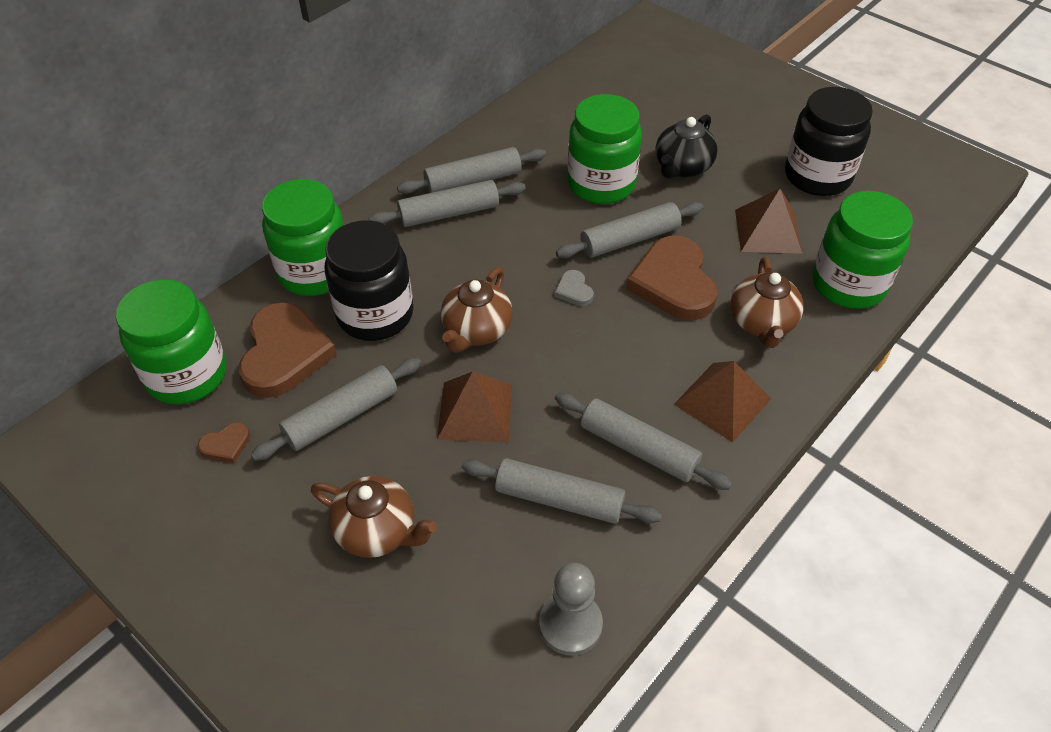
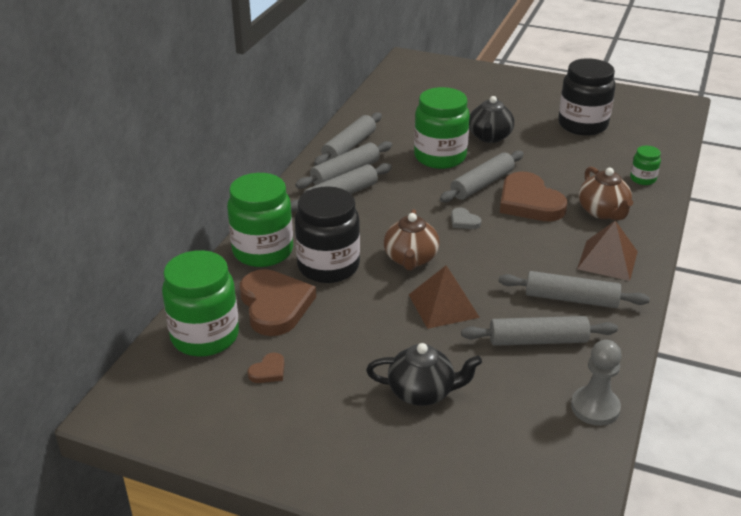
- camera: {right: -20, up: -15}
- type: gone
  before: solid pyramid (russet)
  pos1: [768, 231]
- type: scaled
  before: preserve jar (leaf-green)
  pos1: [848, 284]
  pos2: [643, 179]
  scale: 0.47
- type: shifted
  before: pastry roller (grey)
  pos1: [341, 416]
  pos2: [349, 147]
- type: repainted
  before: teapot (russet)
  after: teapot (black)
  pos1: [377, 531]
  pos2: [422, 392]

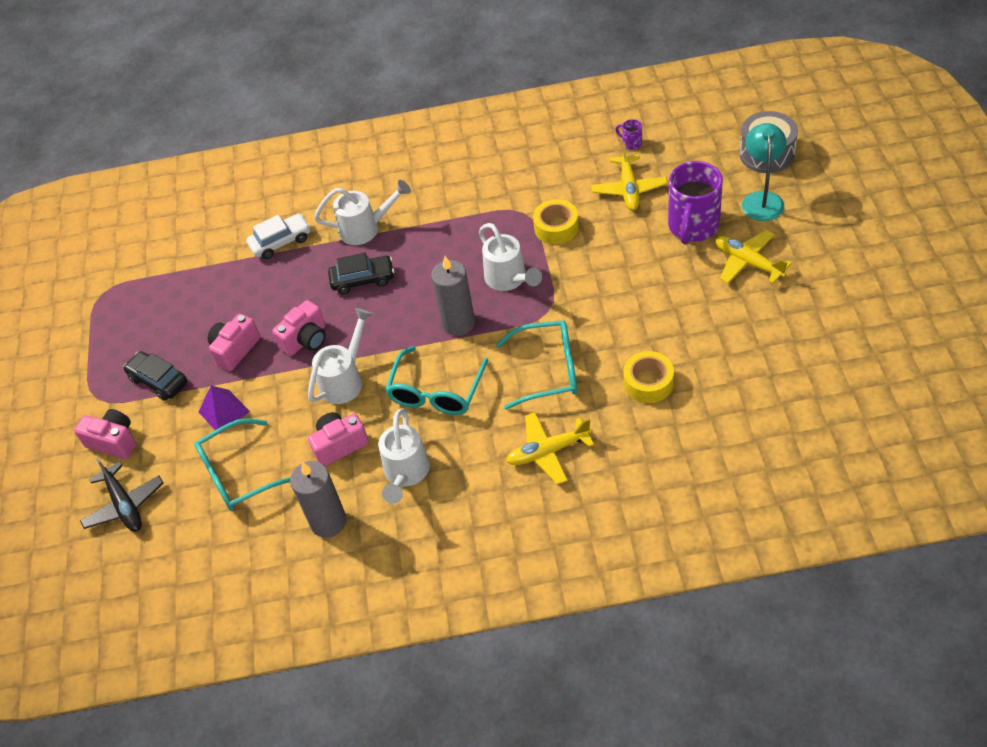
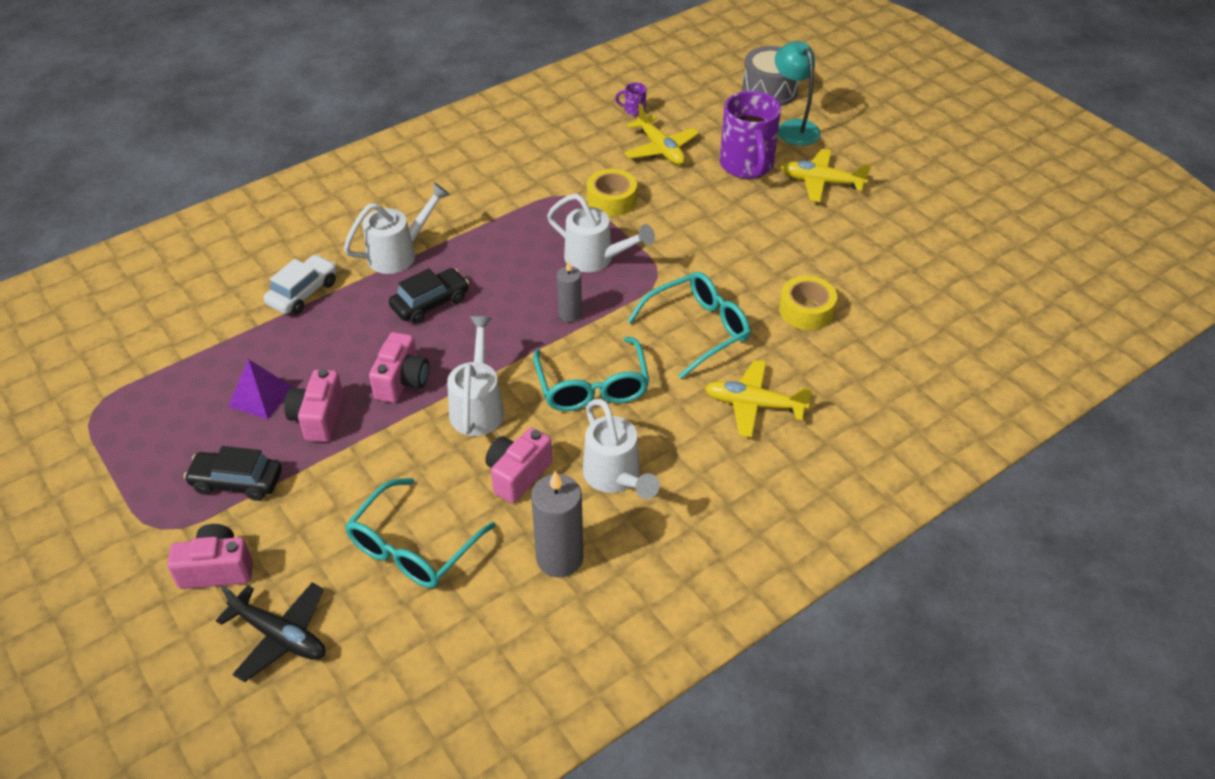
- camera: {right: -35, up: -5}
- type: scaled
  before: wax candle (grey)
  pos1: [458, 323]
  pos2: [570, 314]
  scale: 0.6
- type: shifted
  before: solid pyramid (purple)
  pos1: [224, 411]
  pos2: [261, 396]
- type: rotated
  before: toy plane (yellow)
  pos1: [547, 452]
  pos2: [753, 405]
  turn: 60

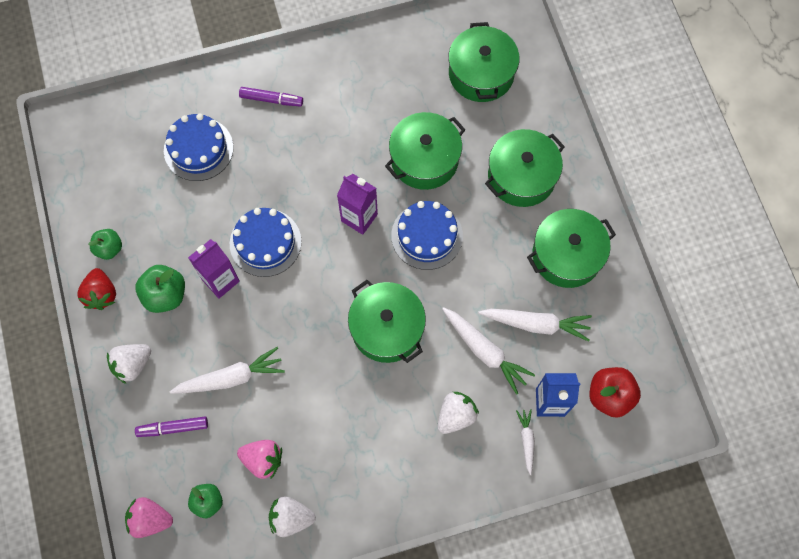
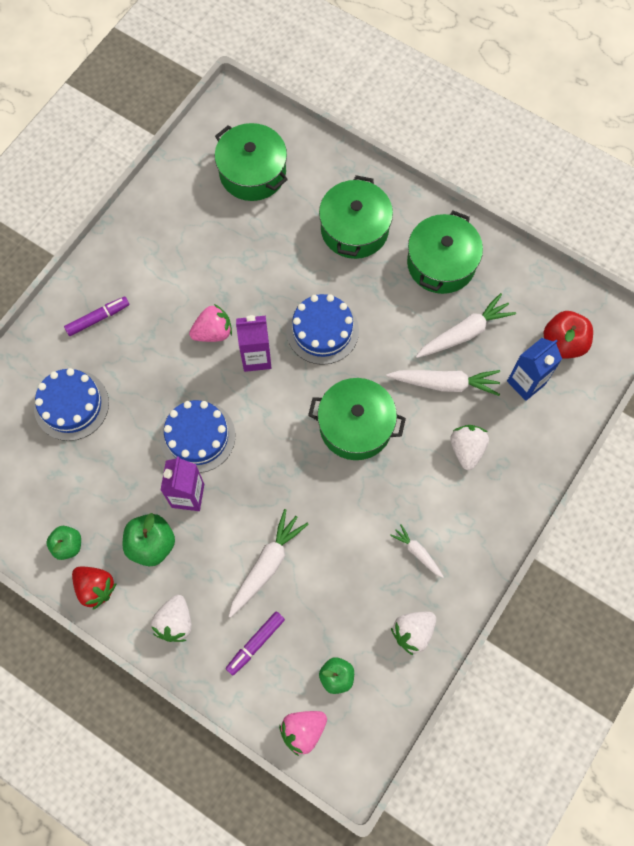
- camera: {right: -40, up: 0}
- type: gone
  before: cooking pot (leaf-green)
  pos1: [424, 159]
- type: shifted
  before: root vegetable (white)
  pos1: [526, 441]
  pos2: [417, 552]
- type: shifted
  before: berry (pink)
  pos1: [263, 460]
  pos2: [213, 332]

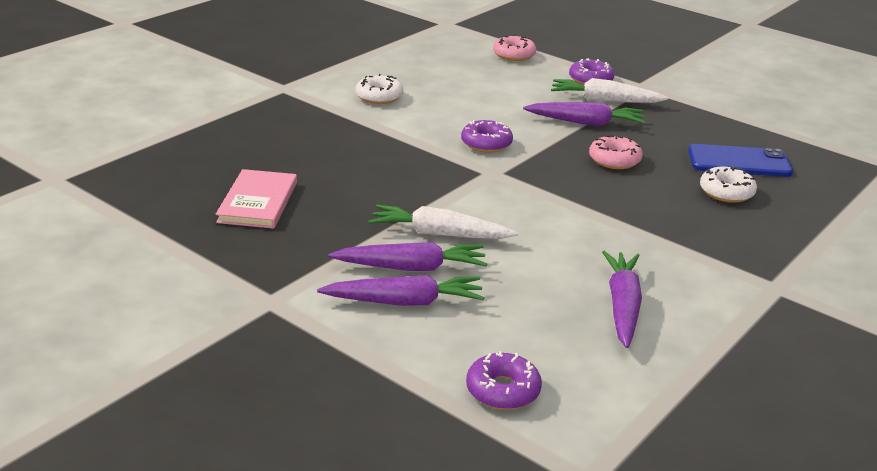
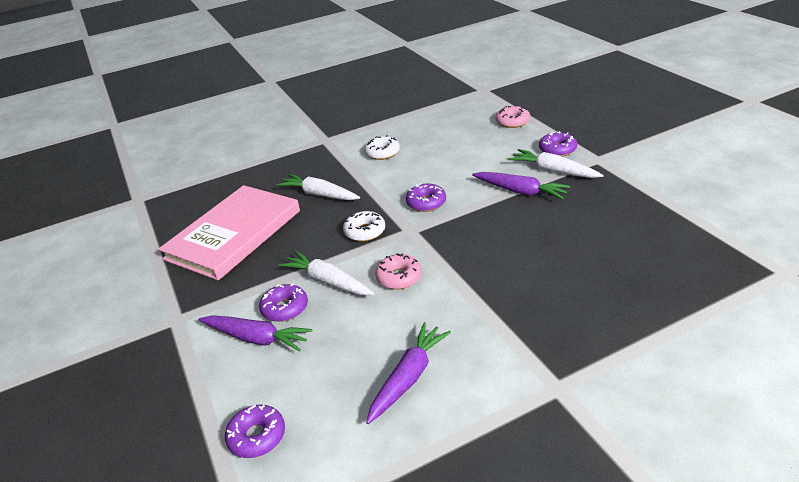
- camera: {right: 30, up: 5}
- type: shifted
  before: glazed donut (pink)
  pos1: [614, 160]
  pos2: [399, 277]
- type: gone
  before: smartphone (royal blue)
  pos1: [739, 162]
- type: shifted
  before: glazed donut (white)
  pos1: [726, 192]
  pos2: [365, 231]
- type: scaled
  before: hardcover (pink)
  pos1: [258, 202]
  pos2: [234, 234]
  scale: 1.86
- type: swapped
  before: root vegetable (purple)
  after: glazed donut (purple)
  pos1: [411, 268]
  pos2: [285, 308]
- type: new
  after: root vegetable (white)
  pos2: [319, 194]

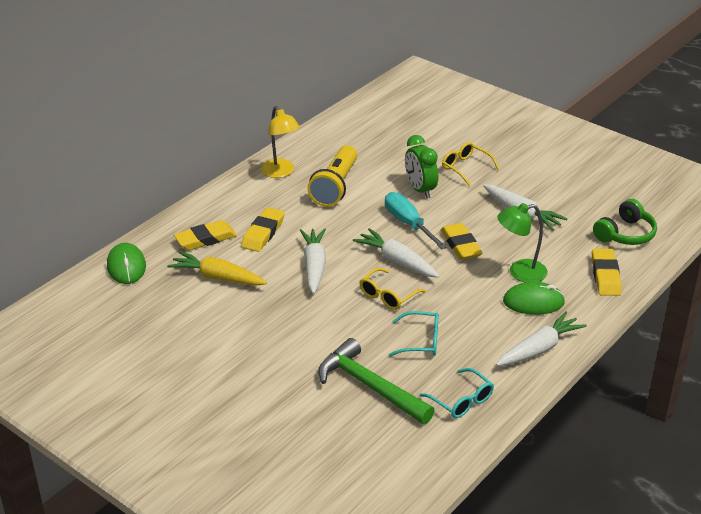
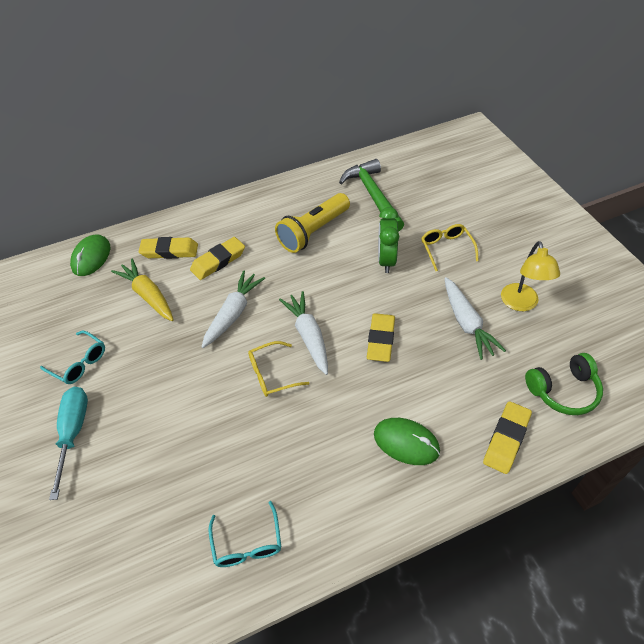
- camera: {right: 30, up: 15}
- type: shifted
  before: reading lamp (yellow)
  pos1: [281, 172]
  pos2: [521, 304]
- type: shifted
  before: screwdriver (turquoise)
  pos1: [408, 224]
  pos2: [73, 433]
- type: gone
  before: reading lamp (leaf-green)
  pos1: [520, 272]
- type: shifted
  before: eyeglasses (turquoise)
  pos1: [421, 341]
  pos2: [79, 363]
- type: gone
  before: root vegetable (white)
  pos1: [539, 348]
- type: shifted
  before: claw hammer (leaf-green)
  pos1: [370, 386]
  pos2: [373, 196]

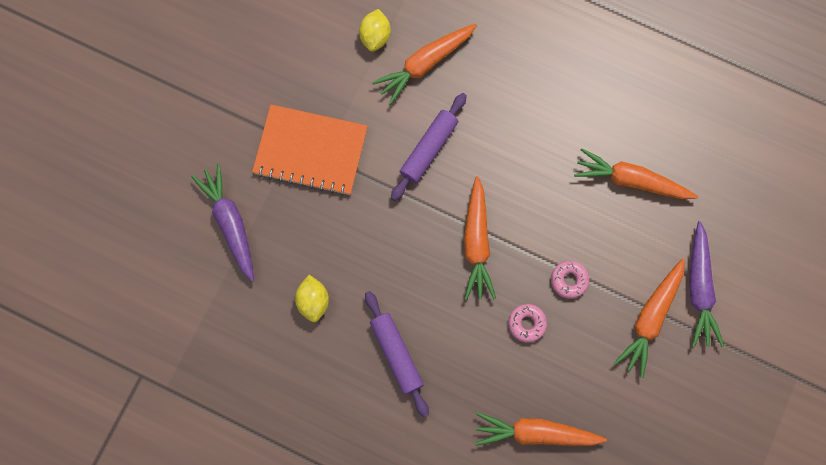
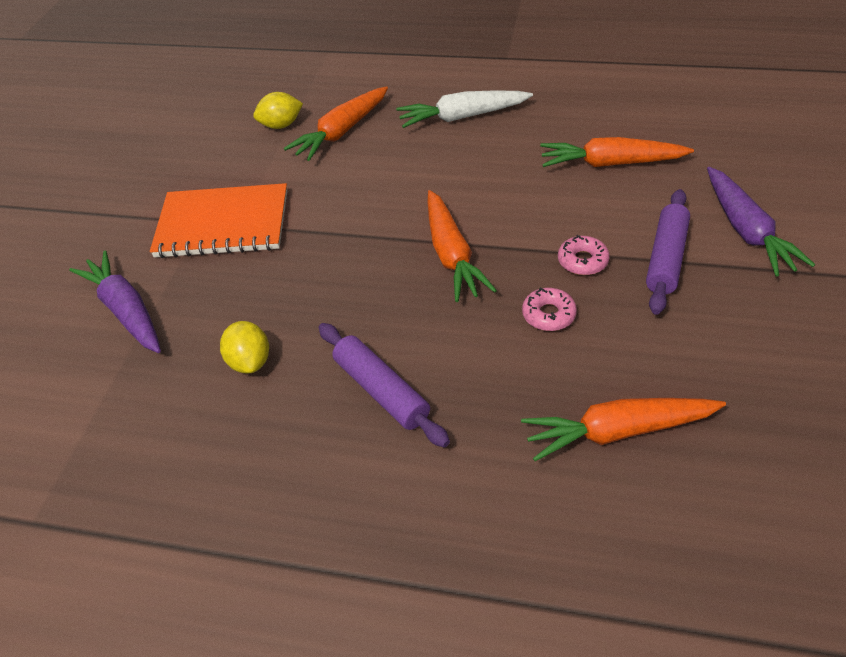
- camera: {right: -10, up: -30}
- type: rotated
  before: lemon (yellow)
  pos1: [375, 36]
  pos2: [281, 125]
  turn: 75
- type: shifted
  before: pastry roller (purple)
  pos1: [429, 149]
  pos2: [666, 258]
- type: gone
  before: root vegetable (bright orange)
  pos1: [650, 318]
- type: new
  after: root vegetable (white)
  pos2: [462, 117]

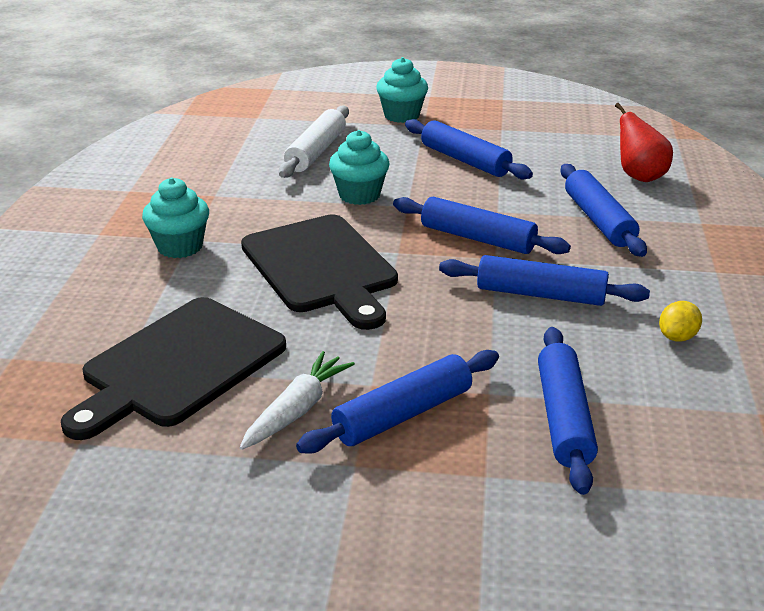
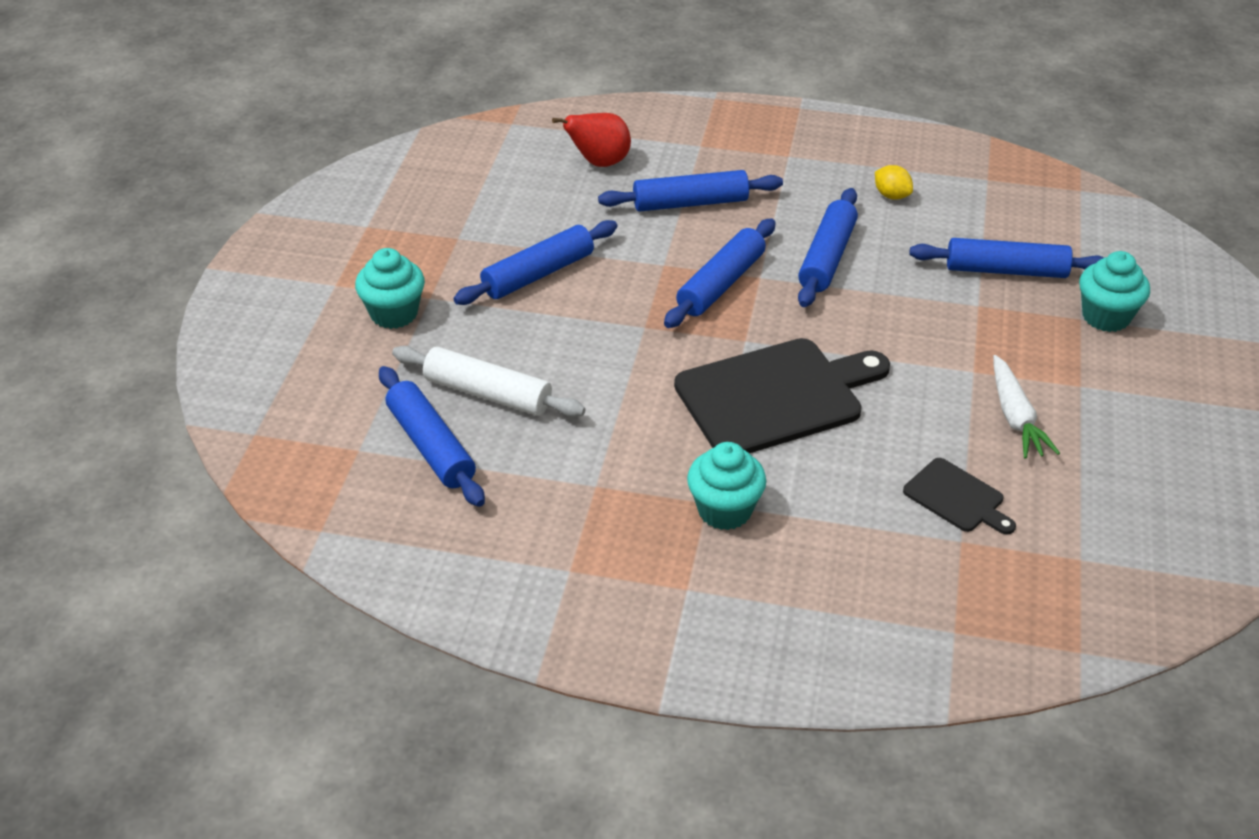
- camera: {right: -85, up: 10}
- type: shifted
  before: muffin (turquoise)
  pos1: [359, 195]
  pos2: [1106, 317]
- type: scaled
  before: chopping board (black)
  pos1: [179, 365]
  pos2: [957, 497]
  scale: 0.49
- type: shifted
  before: pastry roller (royal blue)
  pos1: [403, 414]
  pos2: [431, 446]
- type: rotated
  before: root vegetable (white)
  pos1: [297, 410]
  pos2: [1015, 417]
  turn: -135

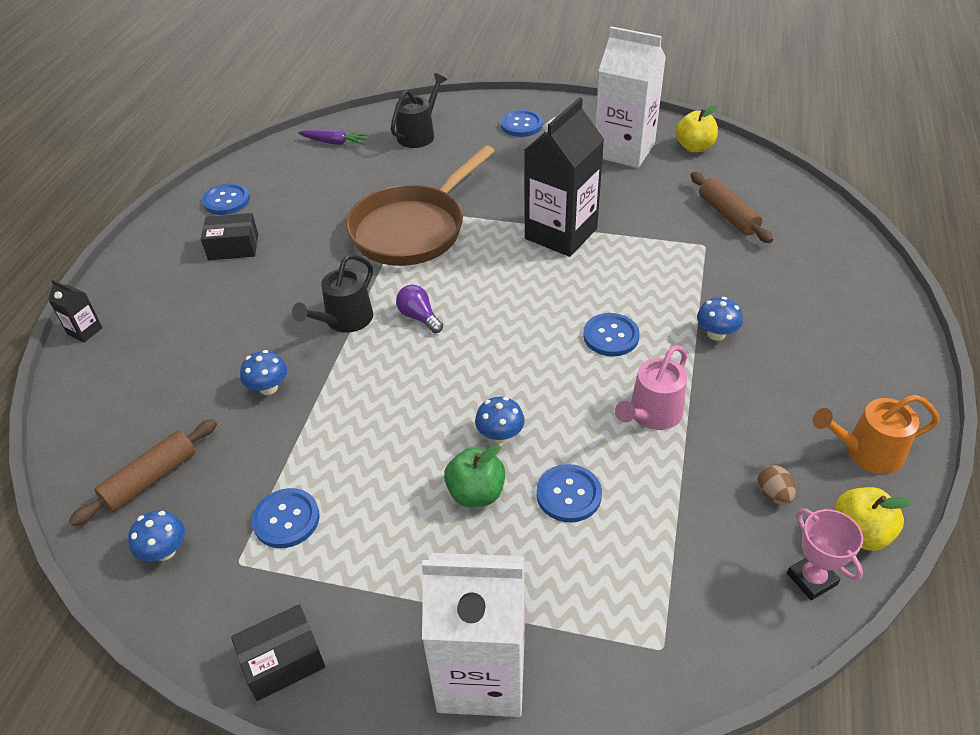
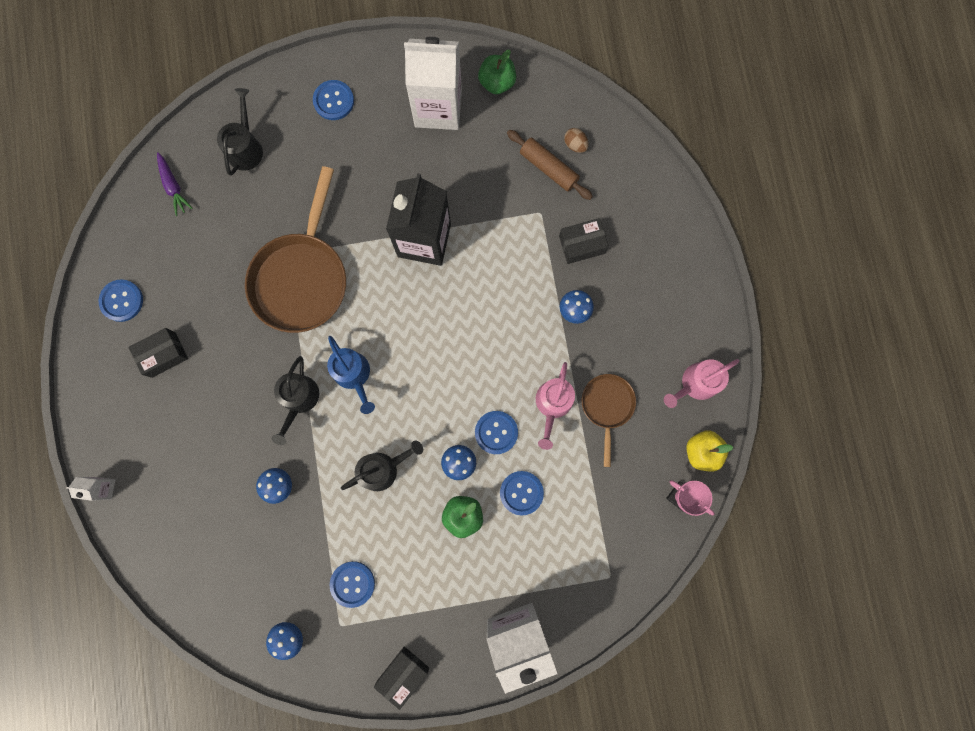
- camera: {right: -25, up: 35}
- type: repainted
  before: apple fruit (yellow)
  after: apple fruit (leaf-green)
  pos1: [694, 147]
  pos2: [497, 82]
- type: rotated
  before: root vegetable (purple)
  pos1: [335, 142]
  pos2: [173, 187]
  turn: 75
- type: repainted
  before: milk carton (black)
  after: milk carton (white)
  pos1: [85, 331]
  pos2: [103, 488]
- type: swapped
  before: light bulb (purple)
  after: watering can (royal blue)
  pos1: [419, 317]
  pos2: [354, 375]
- type: shifted
  before: sewing button (royal blue)
  pos1: [611, 336]
  pos2: [496, 432]
- type: repainted
  before: watering can (bright orange)
  after: watering can (pink)
  pos1: [867, 452]
  pos2: [696, 384]
- type: gone
  before: pastry roller (russet)
  pos1: [151, 479]
- type: shifted
  before: toy egg (russet)
  pos1: [773, 494]
  pos2: [575, 145]
- type: new
  after: parcel (black)
  pos2: [582, 244]
- type: new
  after: skillet (russet)
  pos2: [607, 406]
- type: new
  after: watering can (black)
  pos2: [383, 469]

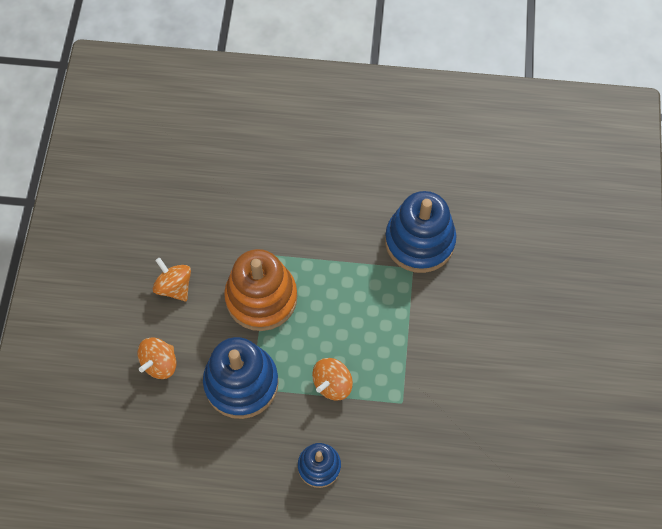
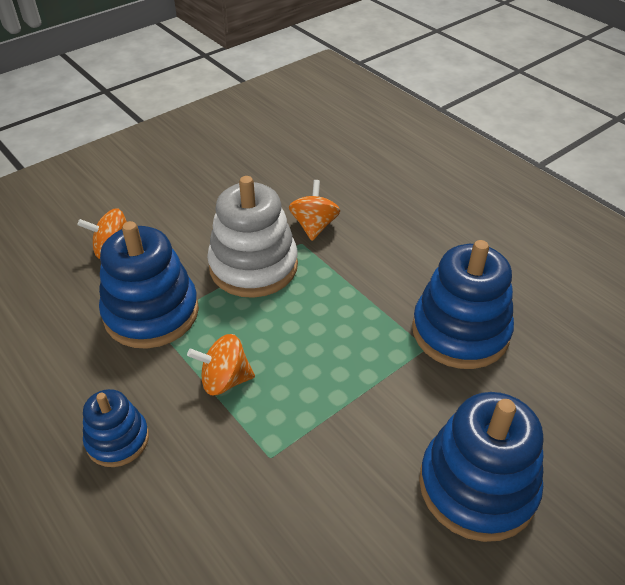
- camera: {right: 45, up: -20}
- type: repainted
  before: ring stacker (bright orange)
  after: ring stacker (white)
  pos1: [261, 298]
  pos2: [253, 266]
- type: shifted
  before: spinning top (bright orange)
  pos1: [174, 287]
  pos2: [314, 226]
- type: new
  after: ring stacker (royal blue)
  pos2: [477, 486]

